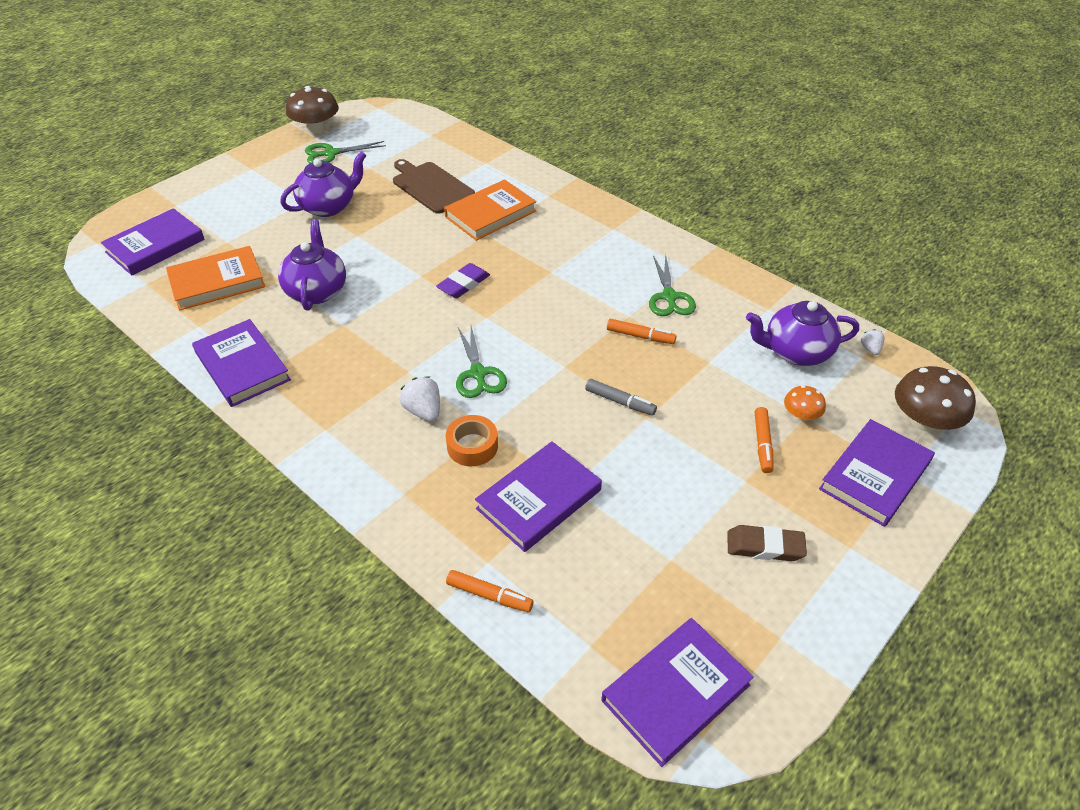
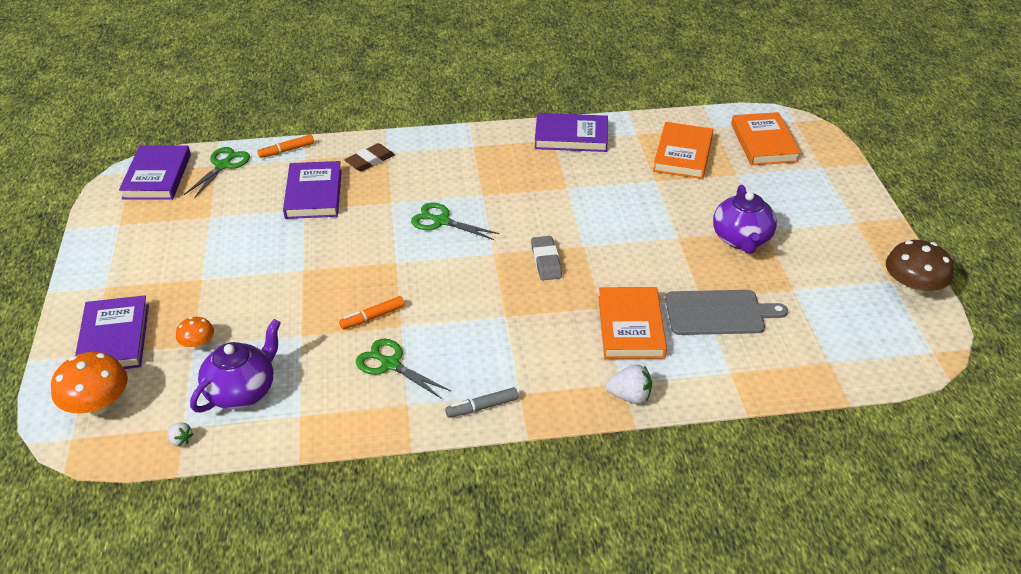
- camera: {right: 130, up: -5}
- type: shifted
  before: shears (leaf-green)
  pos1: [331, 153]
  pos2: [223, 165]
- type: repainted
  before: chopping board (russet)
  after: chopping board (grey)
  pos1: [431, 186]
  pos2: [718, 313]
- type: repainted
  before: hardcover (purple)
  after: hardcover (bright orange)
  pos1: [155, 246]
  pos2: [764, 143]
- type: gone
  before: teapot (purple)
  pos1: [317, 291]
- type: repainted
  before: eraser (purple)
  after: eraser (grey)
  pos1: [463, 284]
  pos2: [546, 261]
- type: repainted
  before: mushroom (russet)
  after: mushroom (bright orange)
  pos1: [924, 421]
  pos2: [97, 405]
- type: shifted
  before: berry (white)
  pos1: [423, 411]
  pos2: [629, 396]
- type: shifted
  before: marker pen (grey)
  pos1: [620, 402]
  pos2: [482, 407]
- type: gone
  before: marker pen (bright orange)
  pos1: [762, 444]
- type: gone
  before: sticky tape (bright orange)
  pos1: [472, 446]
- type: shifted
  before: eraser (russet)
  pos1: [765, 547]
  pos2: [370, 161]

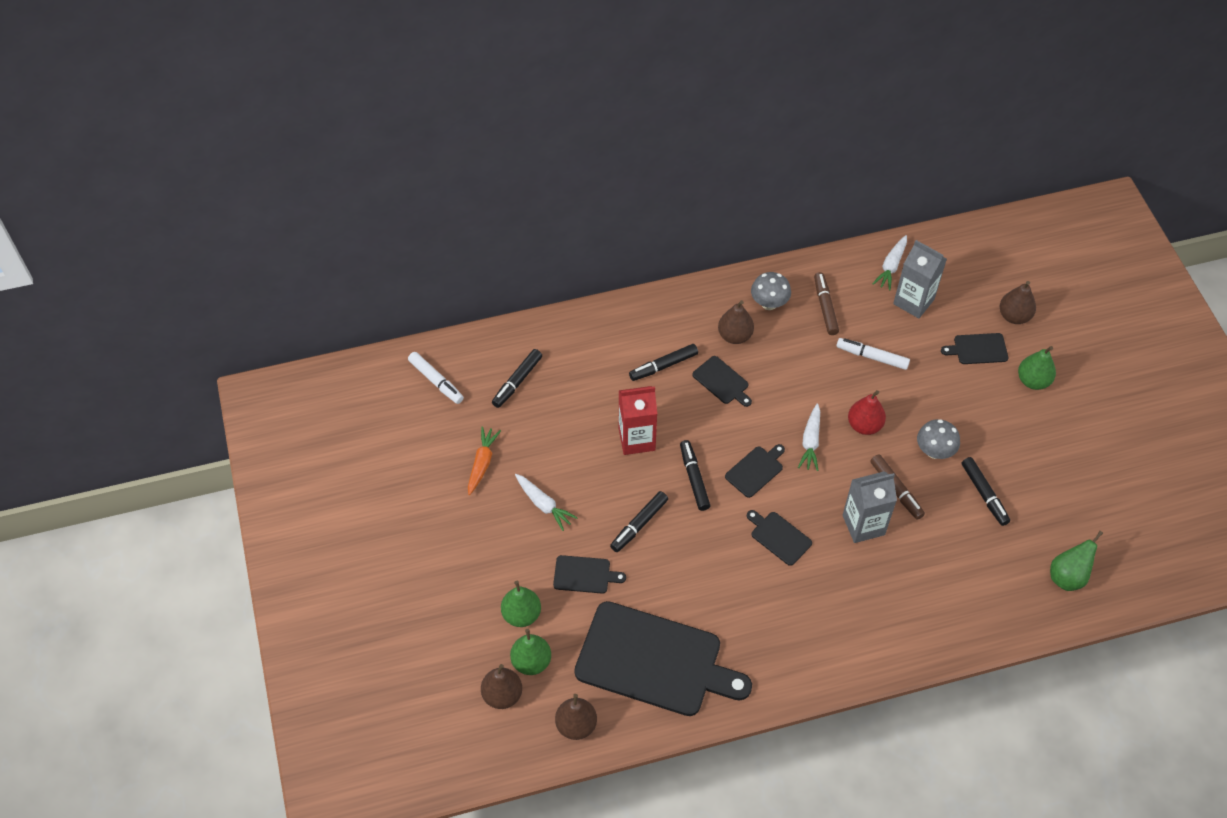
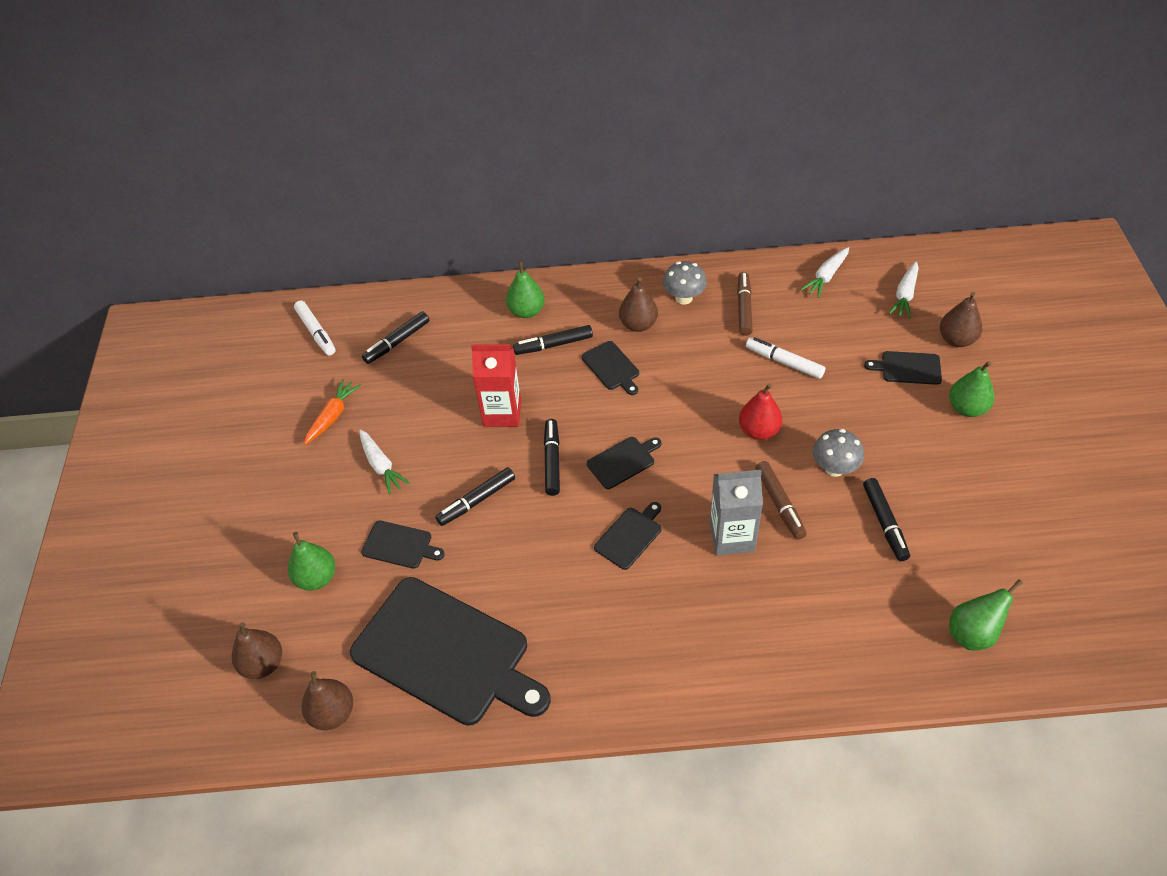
- camera: {right: 15, up: -5}
- type: gone
  before: milk carton (grey)
  pos1: [913, 301]
- type: shifted
  before: root vegetable (white)
  pos1: [810, 441]
  pos2: [905, 295]
- type: rotated
  before: chopping board (black)
  pos1: [779, 537]
  pos2: [630, 536]
  turn: 75
- type: shifted
  before: toy pear (leaf-green)
  pos1: [531, 661]
  pos2: [526, 311]

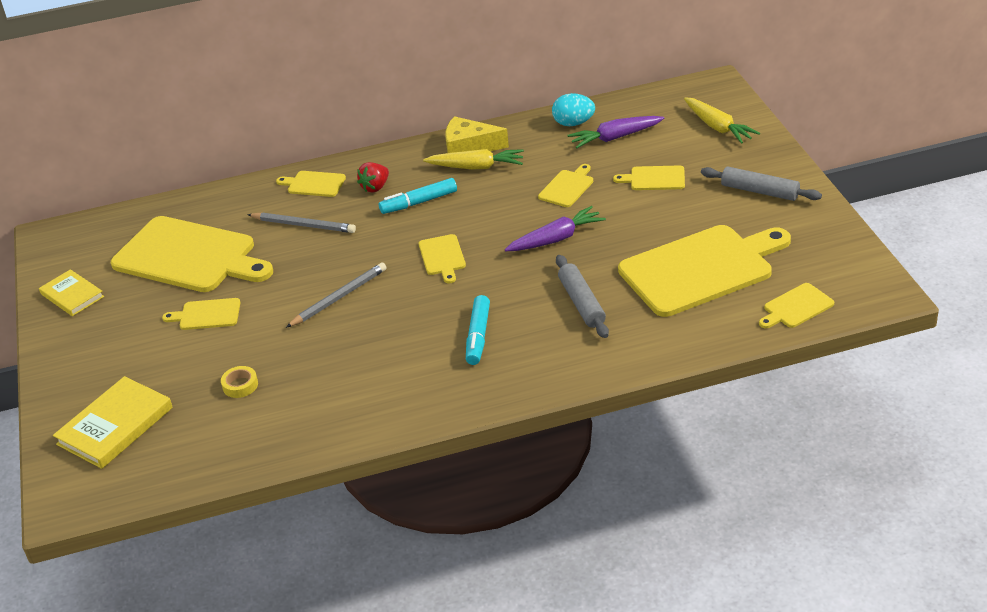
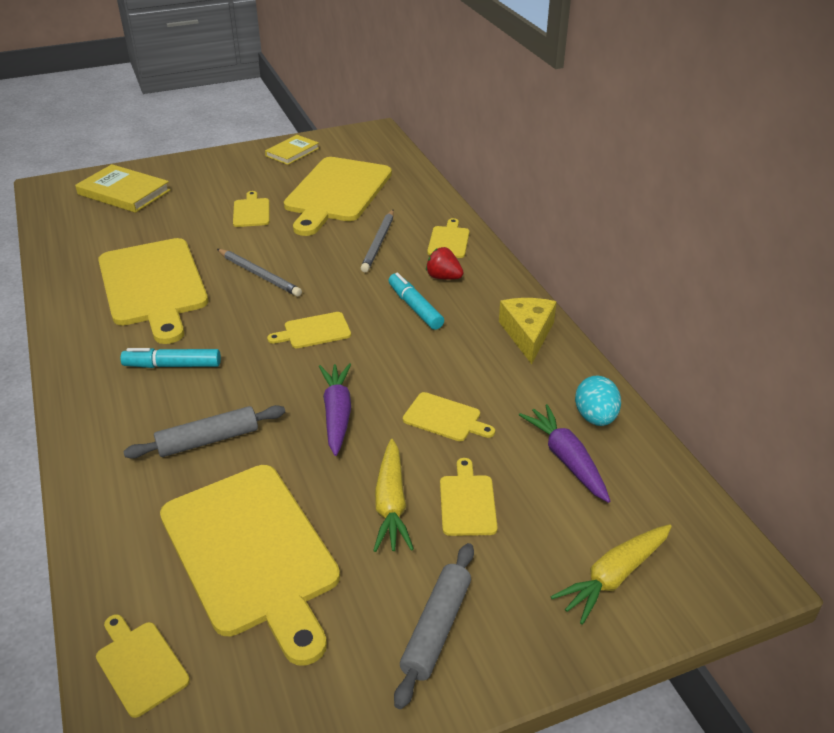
- camera: {right: 80, up: 0}
- type: shifted
  before: root vegetable (yellow)
  pos1: [476, 167]
  pos2: [391, 504]
- type: rotated
  before: root vegetable (purple)
  pos1: [556, 239]
  pos2: [337, 414]
  turn: -150
- type: gone
  before: sticky tape (yellow)
  pos1: [240, 385]
- type: new
  after: chopping board (yellow)
  pos2: [153, 286]

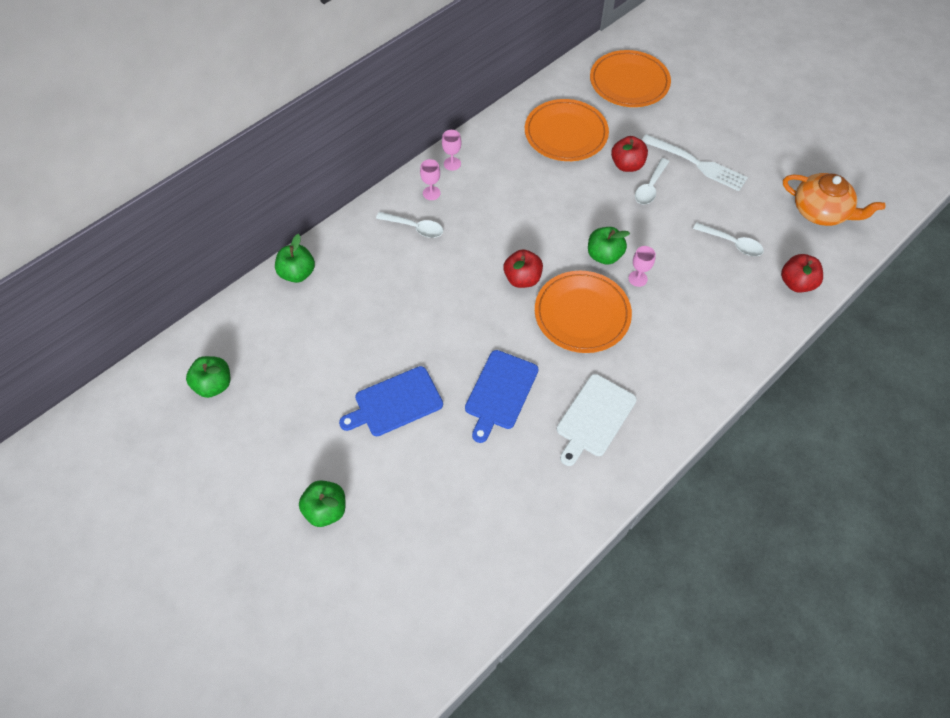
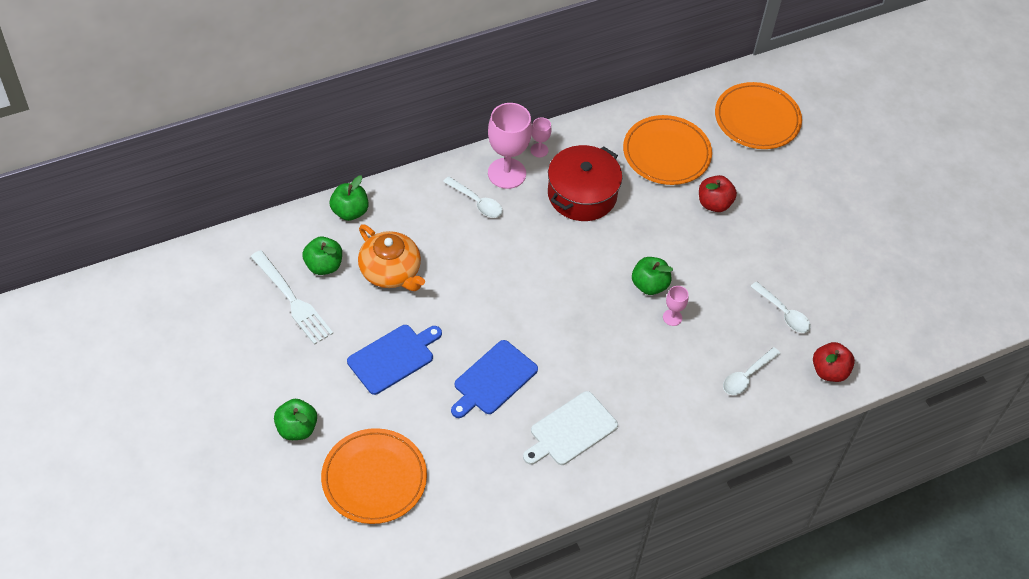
- camera: {right: 15, up: -5}
- type: shifted
  before: fork (white)
  pos1: [696, 163]
  pos2: [292, 300]
- type: shifted
  before: teaspoon (white)
  pos1: [650, 187]
  pos2: [747, 376]
- type: scaled
  before: wine glass (pink)
  pos1: [431, 193]
  pos2: [506, 173]
  scale: 2.1
- type: shifted
  before: teapot (bright orange)
  pos1: [820, 211]
  pos2: [391, 271]
- type: gone
  before: apple fruit (crimson)
  pos1: [522, 279]
- type: shifted
  before: dinner plate (bright orange)
  pos1: [582, 314]
  pos2: [374, 478]
- type: shifted
  before: apple fruit (leaf-green)
  pos1: [214, 385]
  pos2: [323, 265]
- type: rotated
  before: chopping board (royal blue)
  pos1: [395, 403]
  pos2: [393, 357]
  turn: 150
- type: new
  after: cooking pot (crimson)
  pos2: [582, 194]

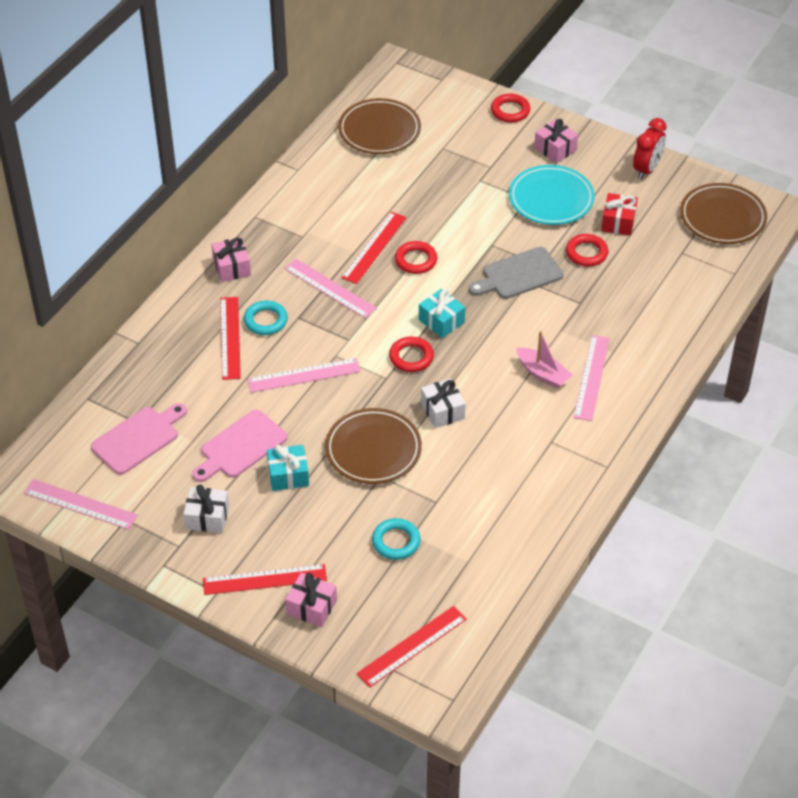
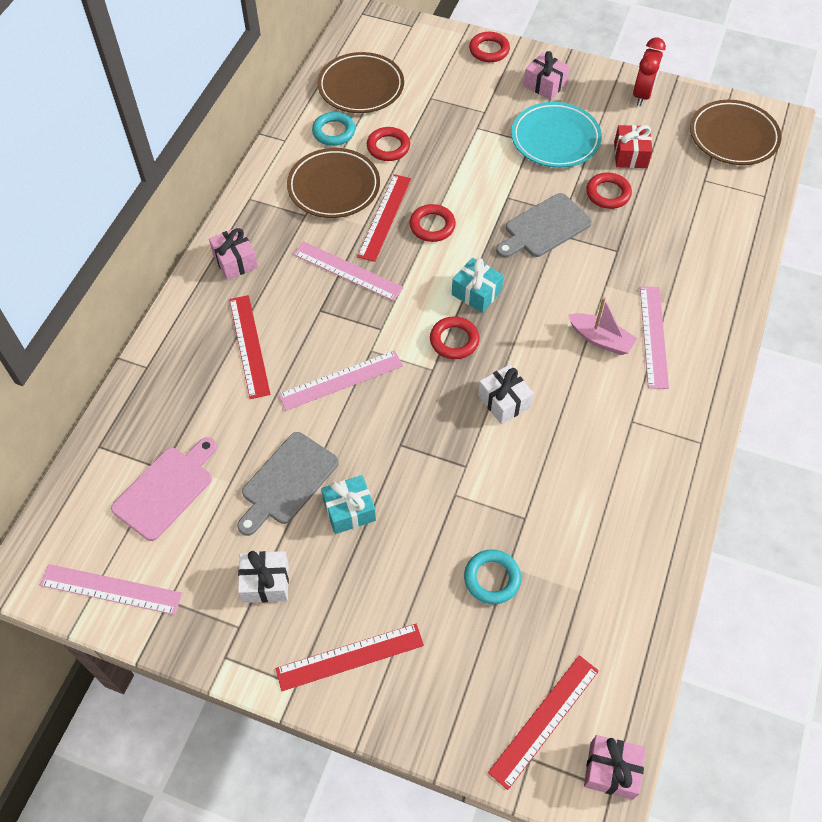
- camera: {right: -10, up: 10}
- type: shifted
  before: hoop (turquoise)
  pos1: [265, 321]
  pos2: [334, 132]
- type: shifted
  before: dinner plate (russet)
  pos1: [373, 450]
  pos2: [334, 187]
- type: repainted
  before: chopping board (pink)
  after: chopping board (grey)
  pos1: [240, 446]
  pos2: [287, 481]
- type: shifted
  before: present (pink)
  pos1: [311, 607]
  pos2: [611, 770]
- type: new
  after: hoop (crimson)
  pos2: [388, 147]

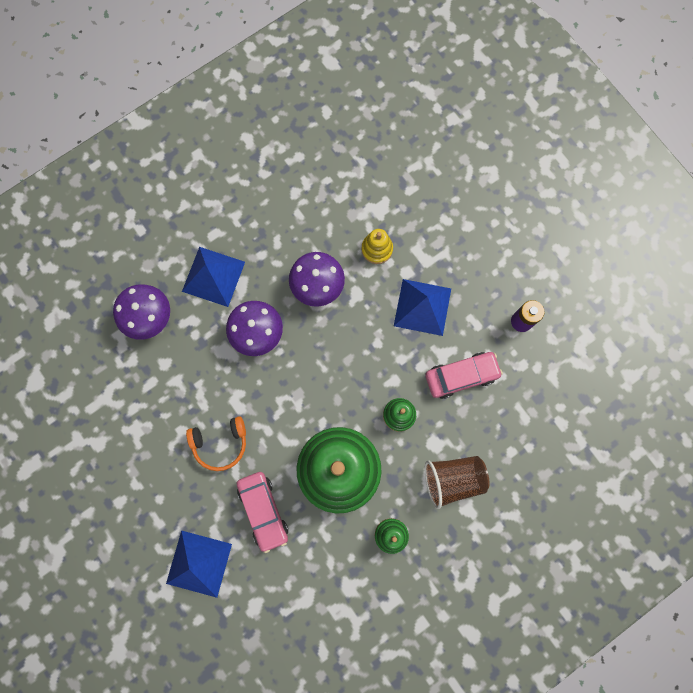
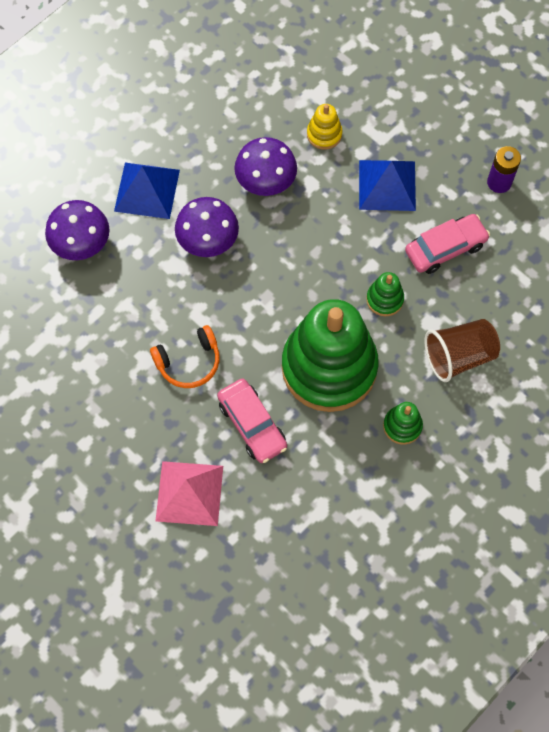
- camera: {right: -10, up: -10}
- type: repainted
  before: solid pyramid (royal blue)
  after: solid pyramid (pink)
  pos1: [199, 563]
  pos2: [189, 493]

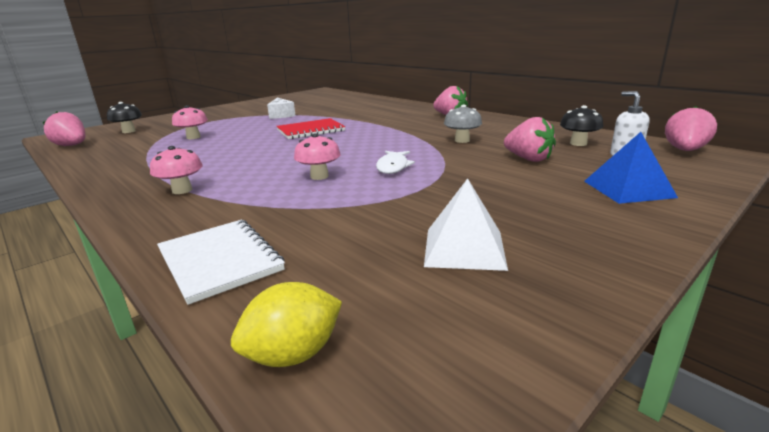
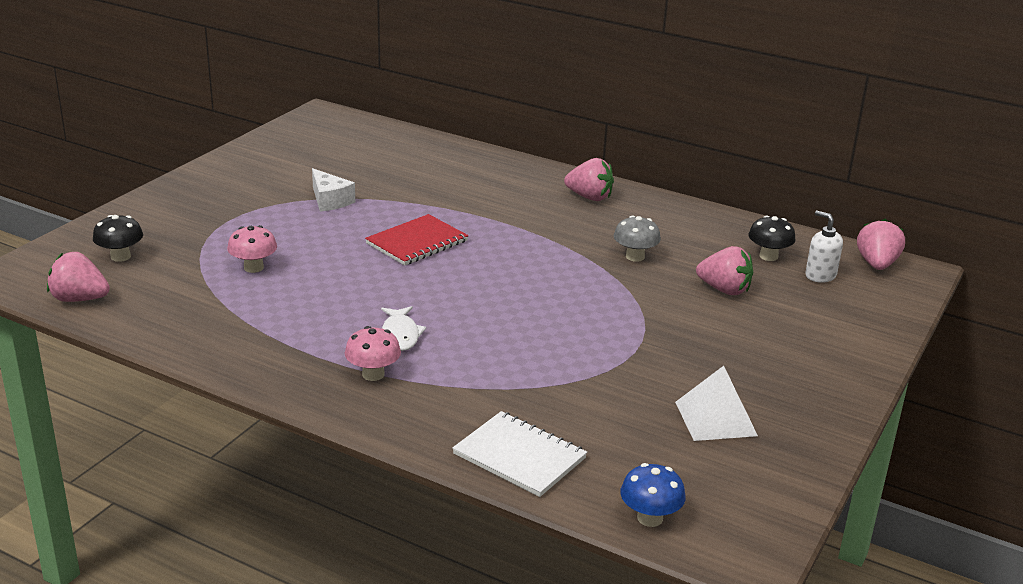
- camera: {right: -20, up: 5}
- type: gone
  before: solid pyramid (royal blue)
  pos1: [628, 189]
- type: gone
  before: mushroom (pink)
  pos1: [319, 176]
- type: shifted
  before: fish (white)
  pos1: [393, 167]
  pos2: [400, 335]
- type: swapped
  before: lemon (yellow)
  after: mushroom (royal blue)
  pos1: [293, 354]
  pos2: [650, 518]

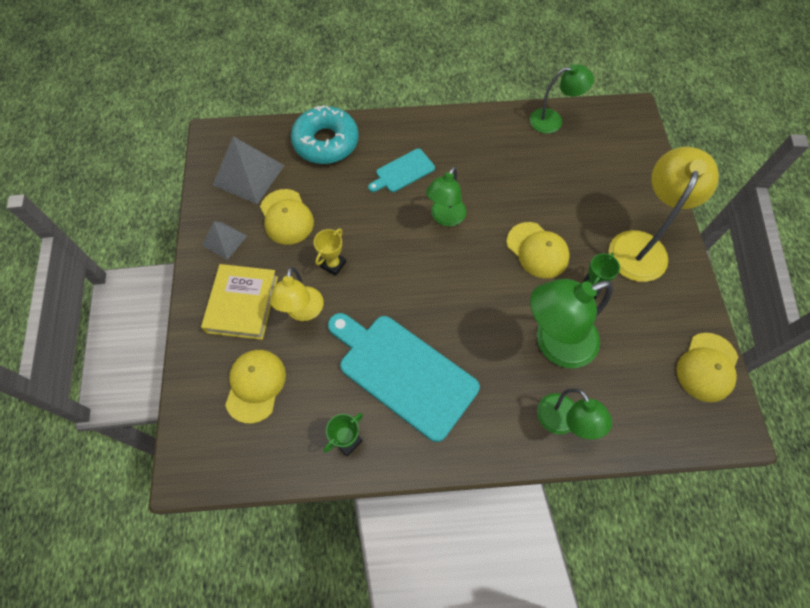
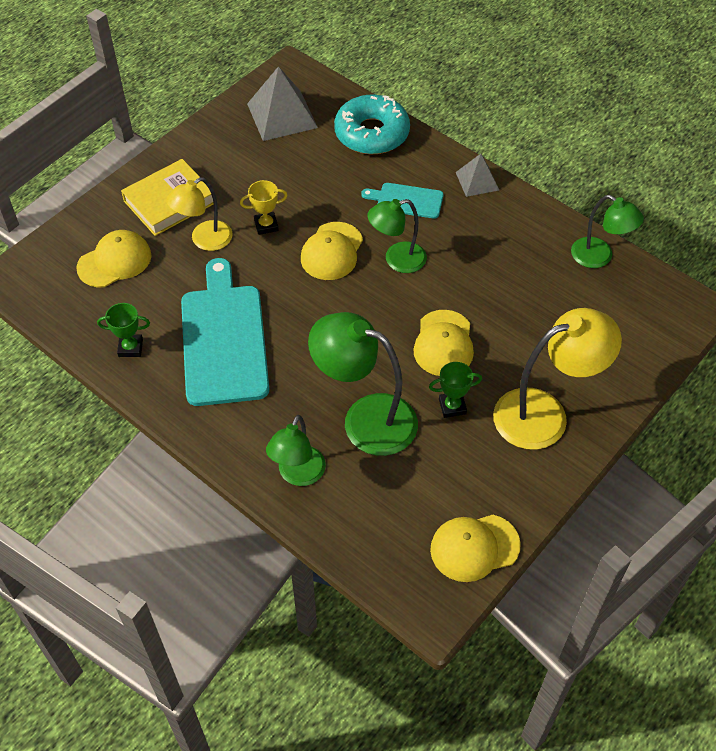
- camera: {right: 45, up: -10}
- type: shifted
  before: baseball cap (yellow)
  pos1: [286, 217]
  pos2: [332, 251]
- type: shifted
  before: solid pyramid (grey)
  pos1: [224, 240]
  pos2: [477, 181]

